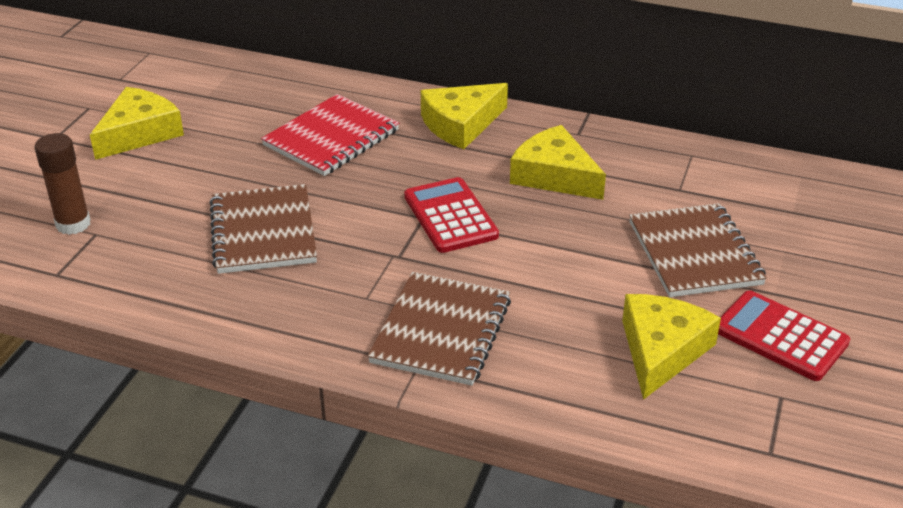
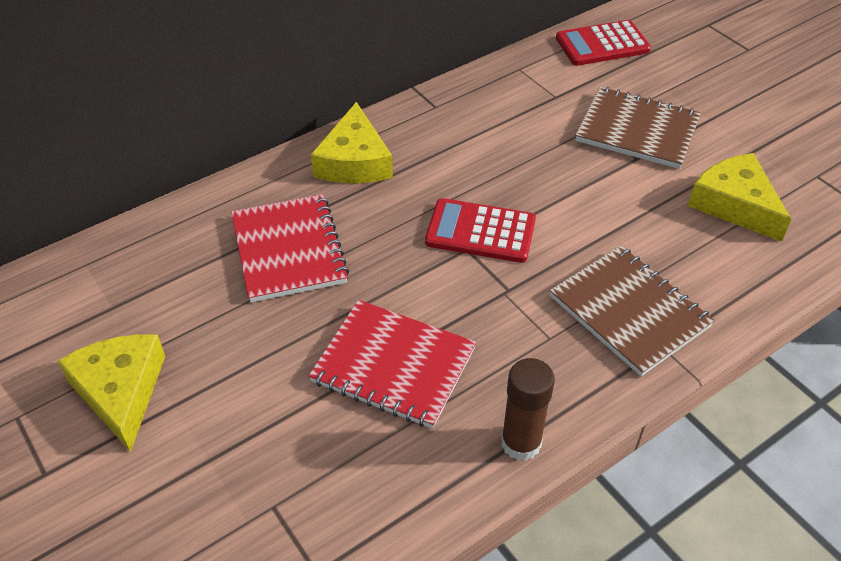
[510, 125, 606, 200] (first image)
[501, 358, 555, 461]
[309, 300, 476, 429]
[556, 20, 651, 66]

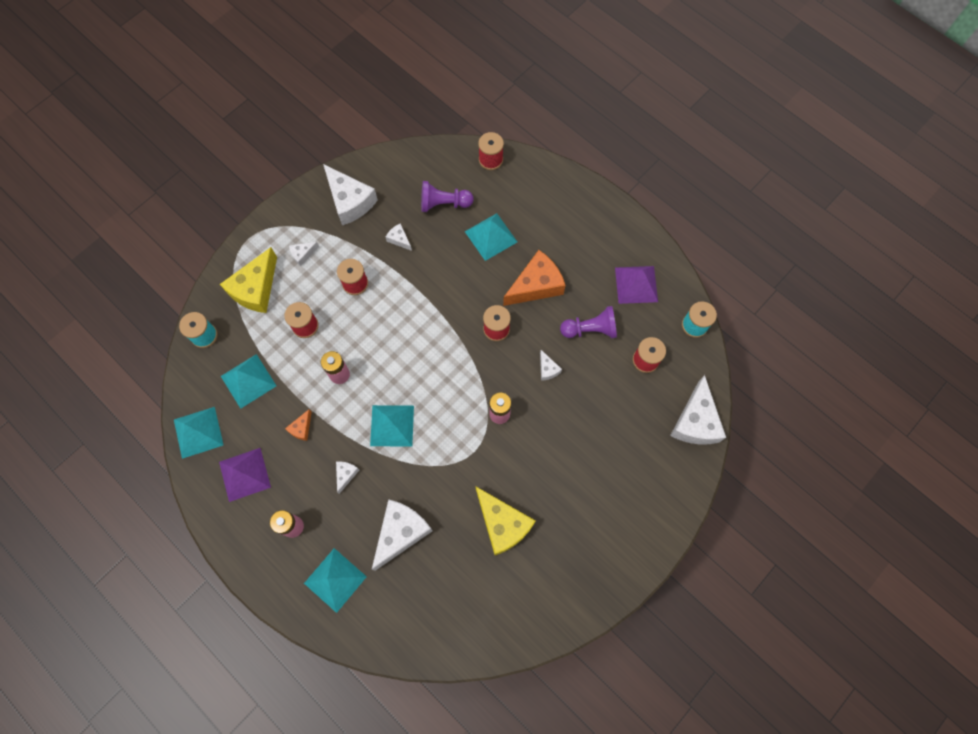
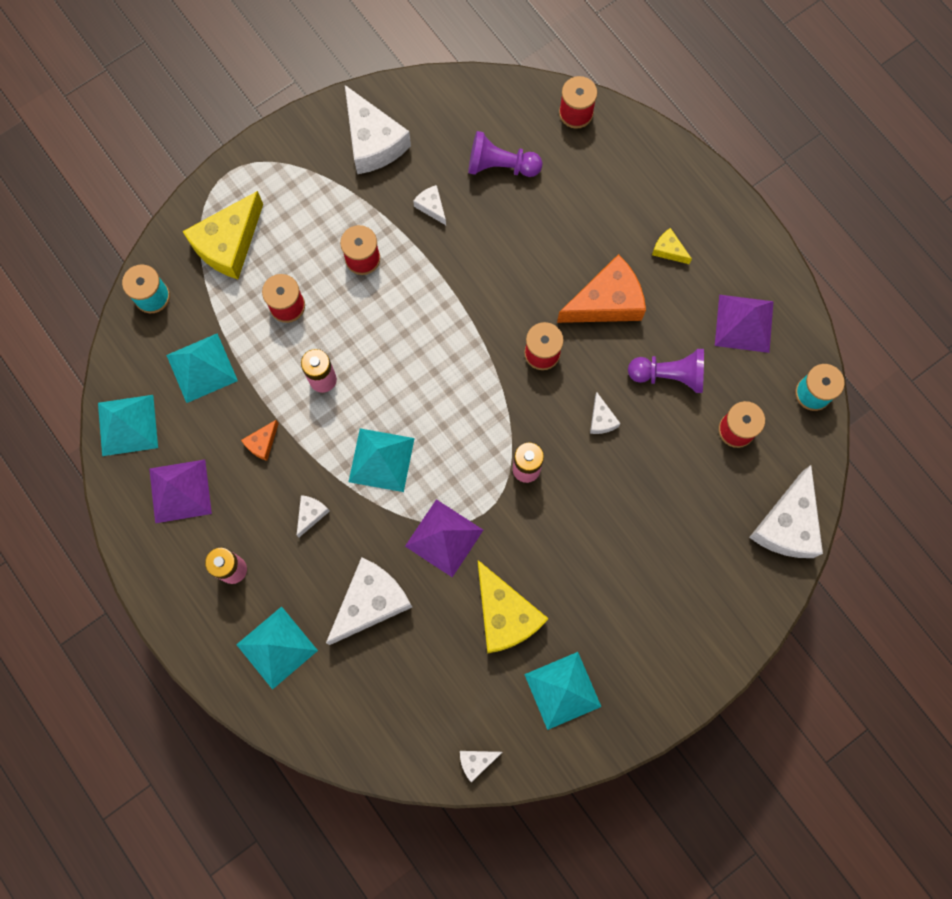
[524, 652, 601, 730]
[460, 751, 502, 782]
[652, 228, 692, 264]
[405, 499, 483, 577]

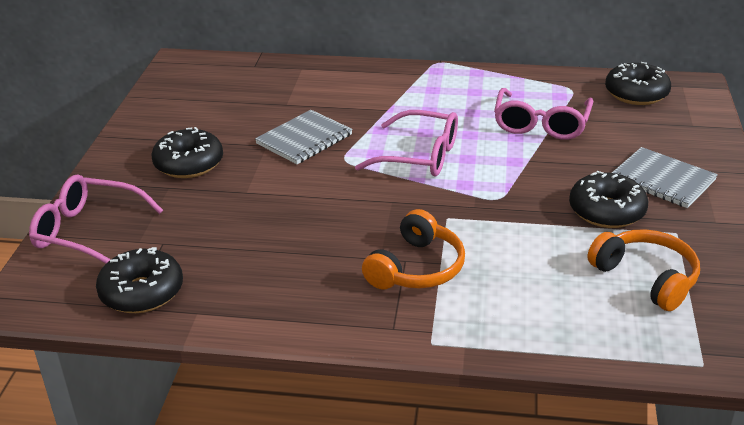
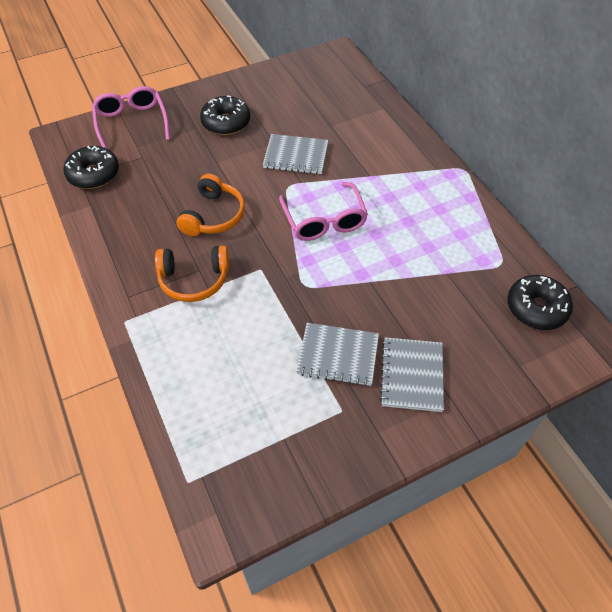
[494, 88, 593, 140] (first image)
[296, 323, 379, 386]
[177, 174, 245, 236]

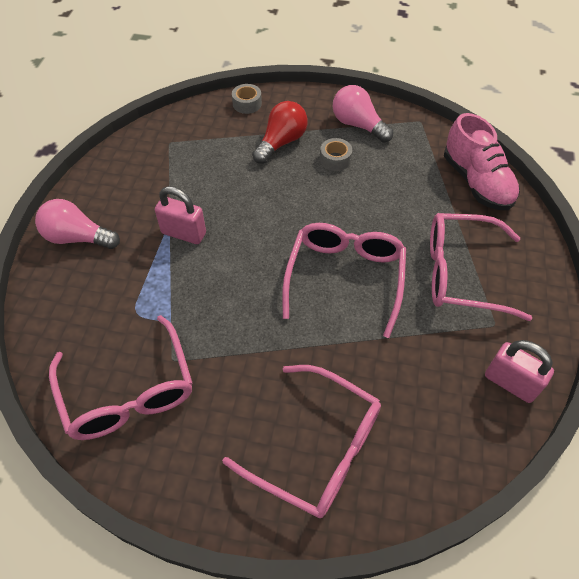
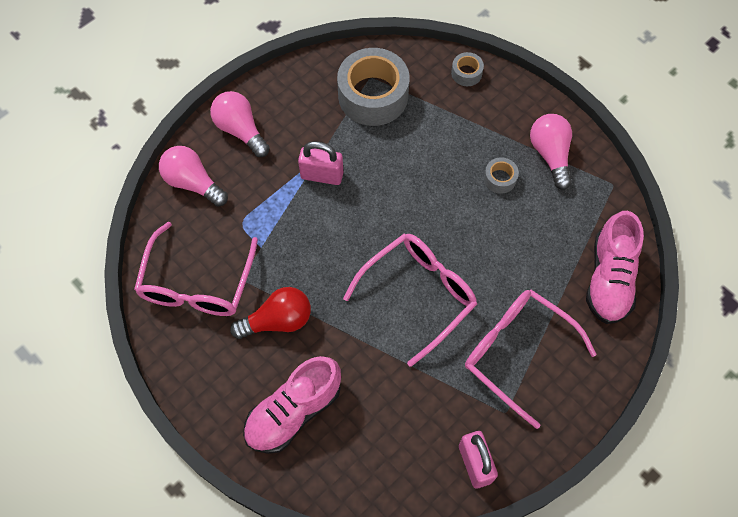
[230, 287, 311, 339]
[298, 141, 343, 185]
[243, 356, 341, 454]
[337, 48, 410, 126]
[159, 146, 228, 206]

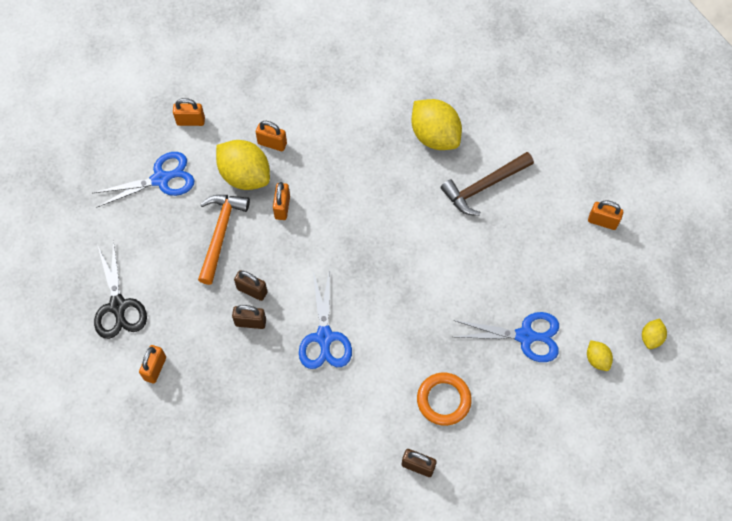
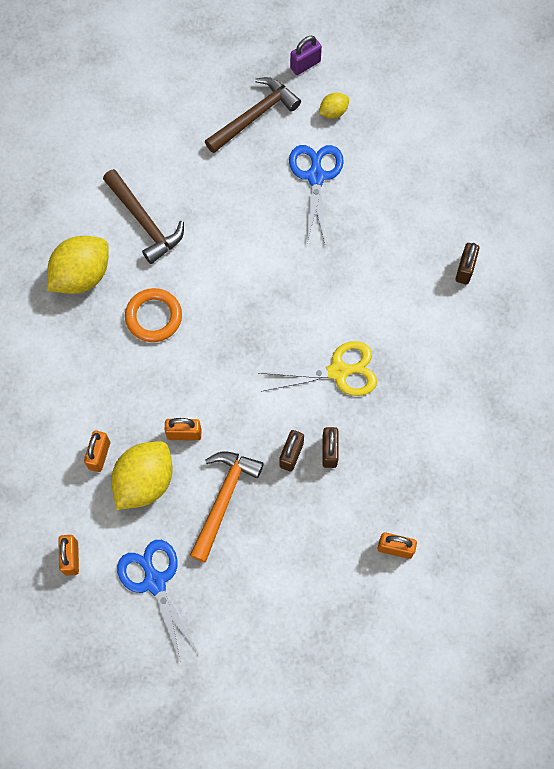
[190, 451, 264, 563]
[588, 201, 623, 230] (first image)
[94, 240, 147, 339] (first image)
[259, 341, 377, 396]
[290, 36, 322, 75]
[125, 288, 182, 342]
[205, 77, 301, 153]

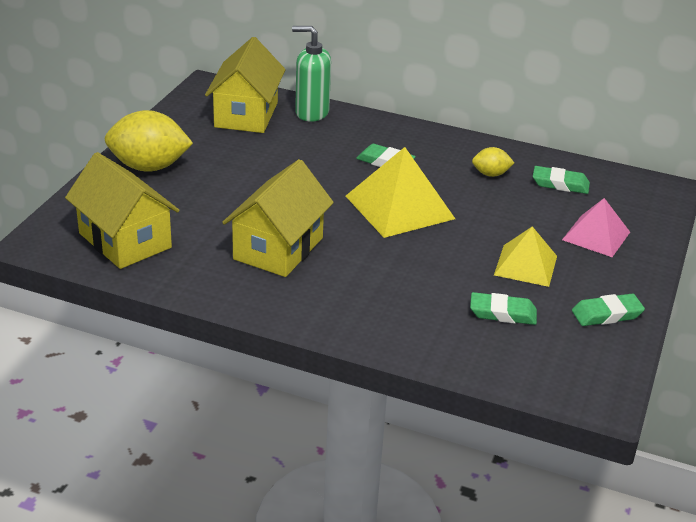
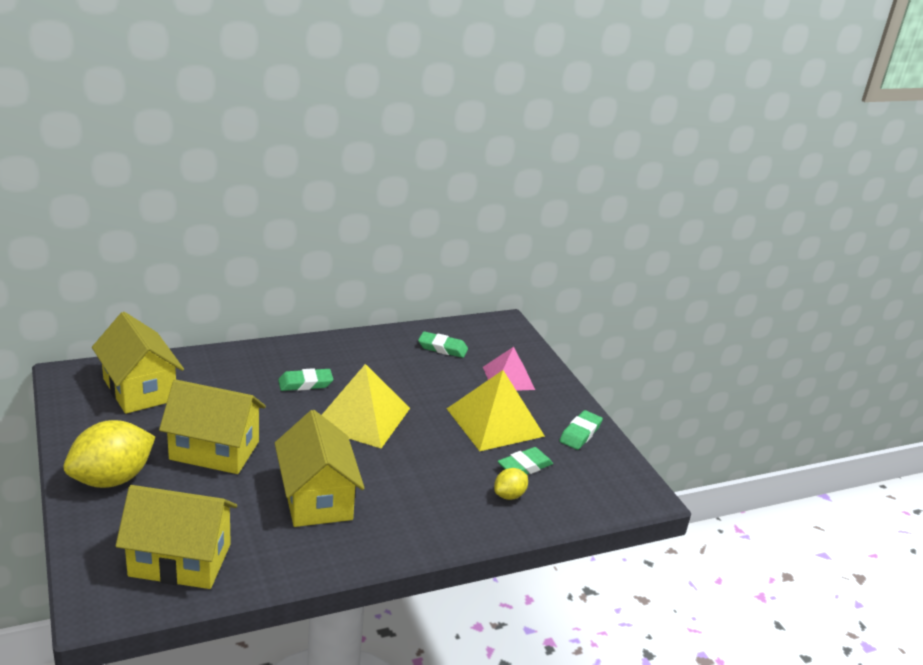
[292, 26, 331, 122] (first image)
[494, 468, 528, 500]
[418, 331, 468, 358]
[447, 370, 545, 451]
[159, 379, 266, 474]

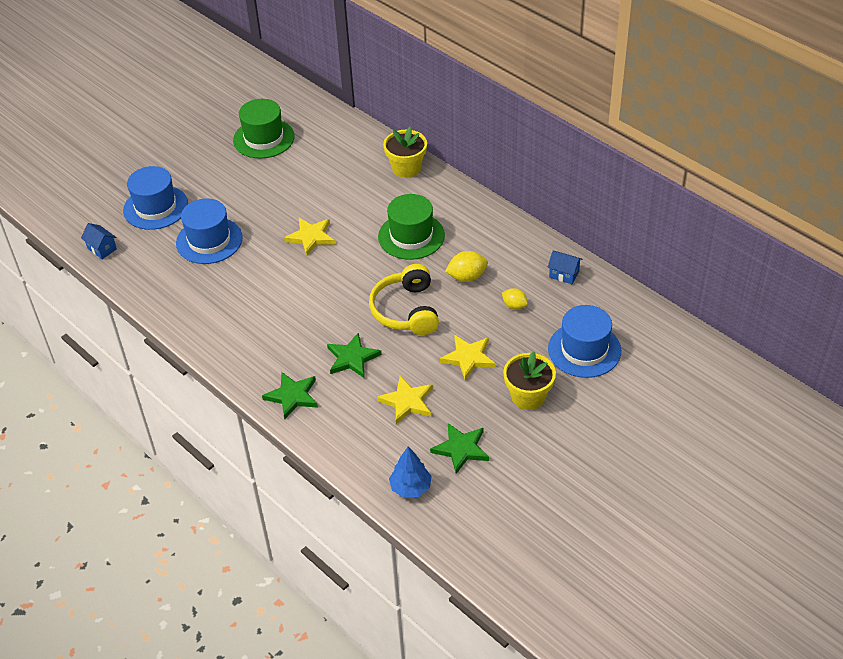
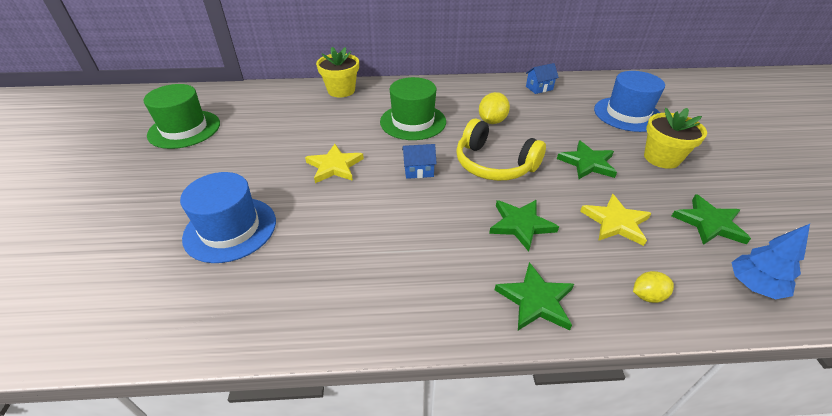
[123, 166, 188, 230] (first image)
[402, 144, 437, 179]
[633, 271, 674, 303]
[557, 141, 617, 179]

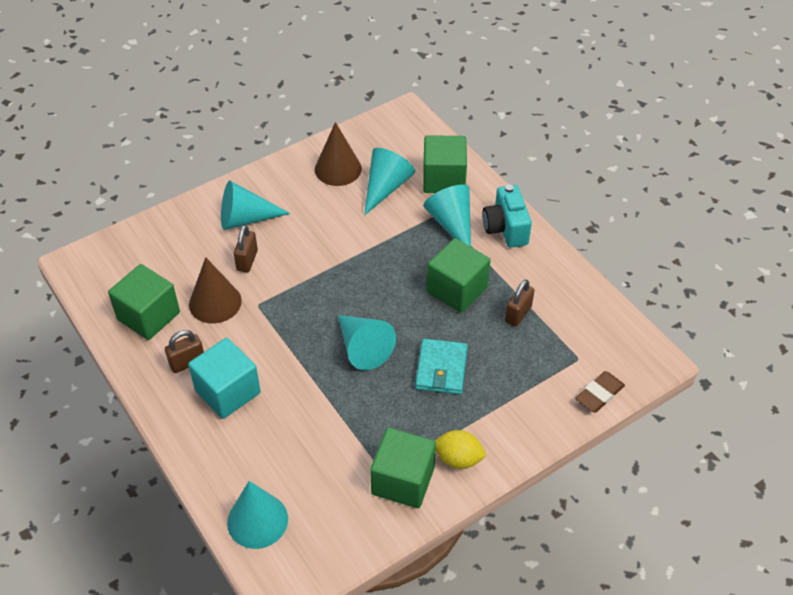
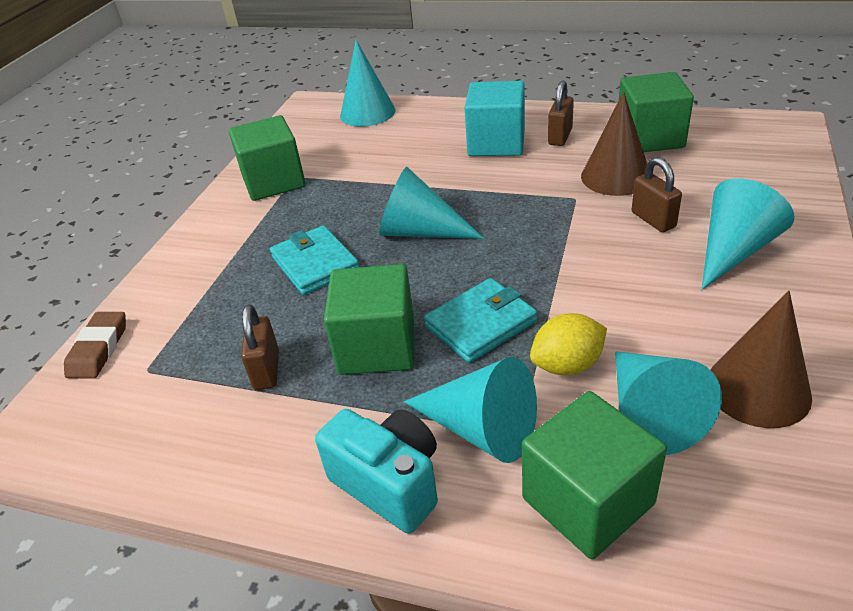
[530, 313, 607, 376]
[424, 278, 537, 363]

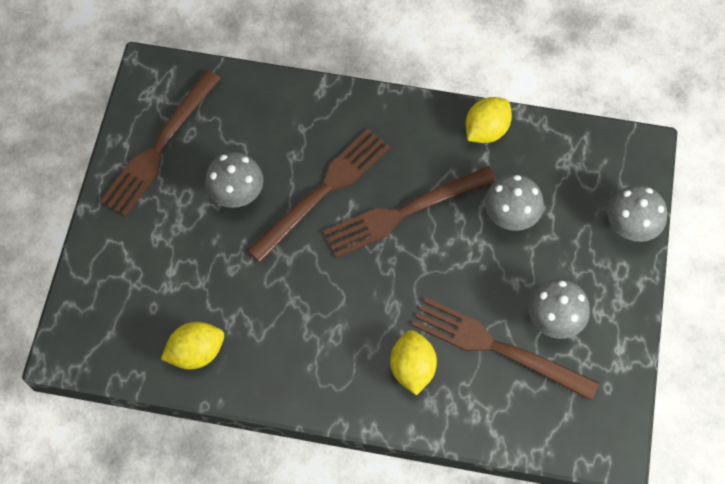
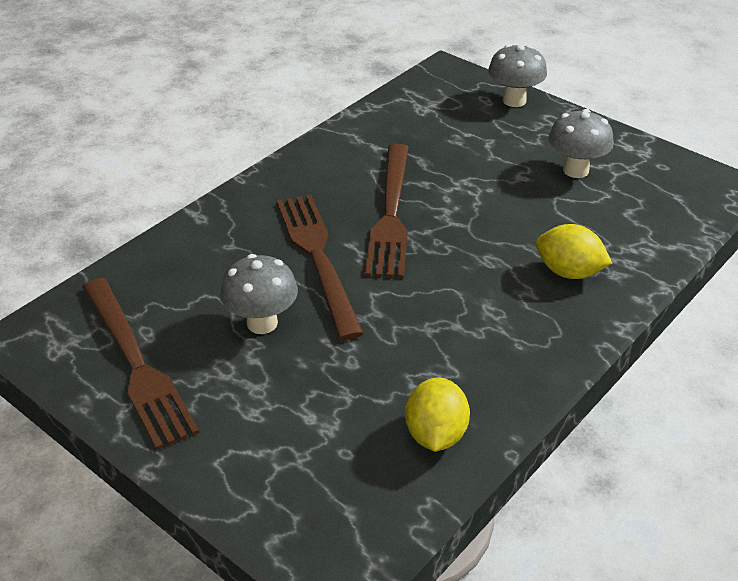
[465, 97, 512, 143] (first image)
[485, 174, 544, 231] (first image)
[412, 298, 599, 401] (first image)

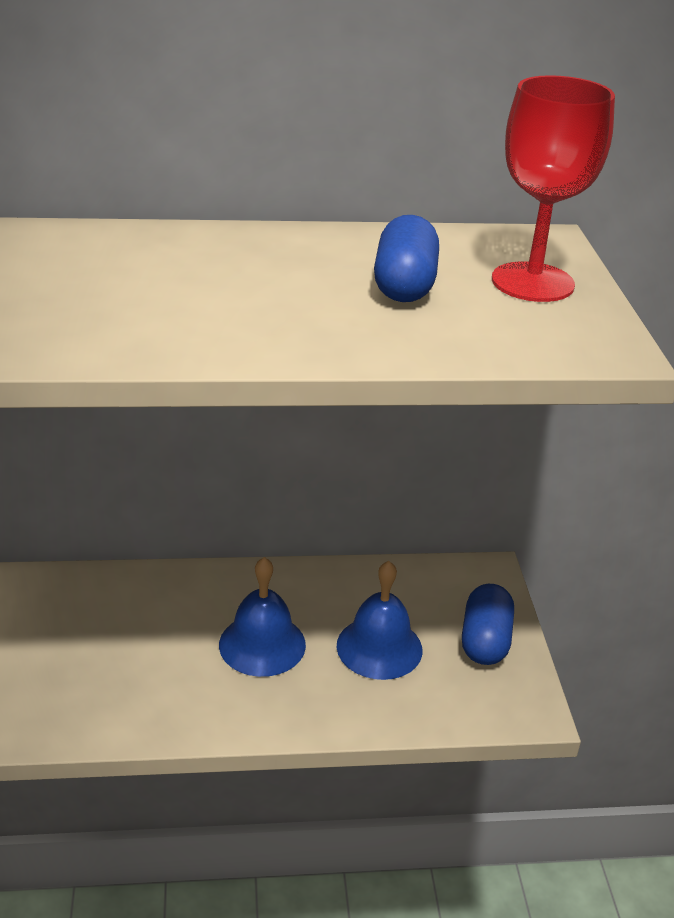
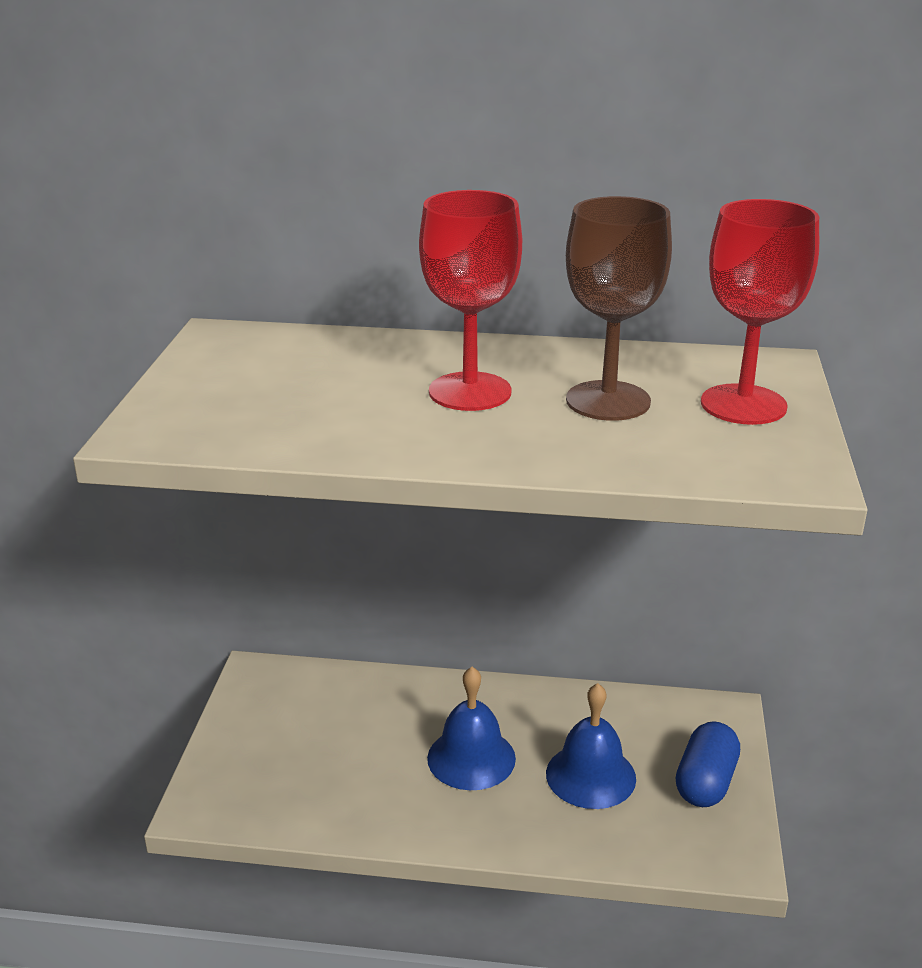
[566, 196, 672, 421]
[419, 190, 522, 411]

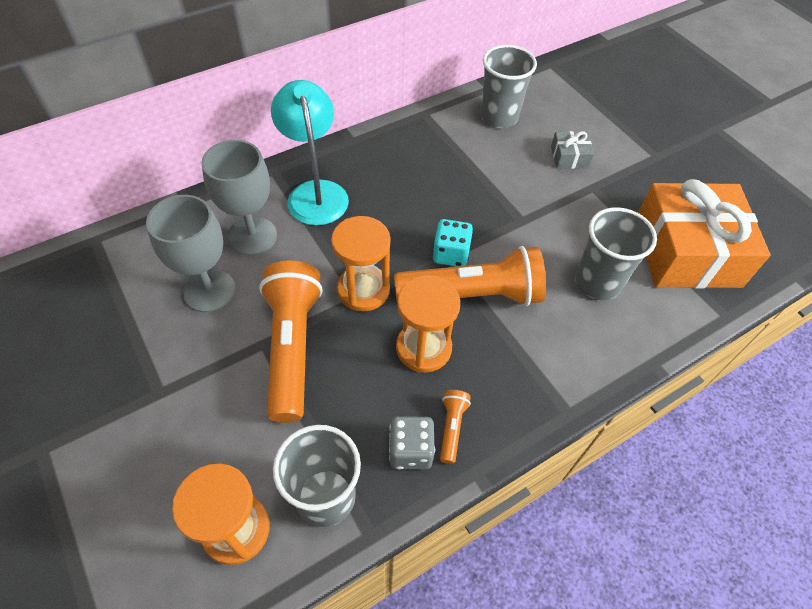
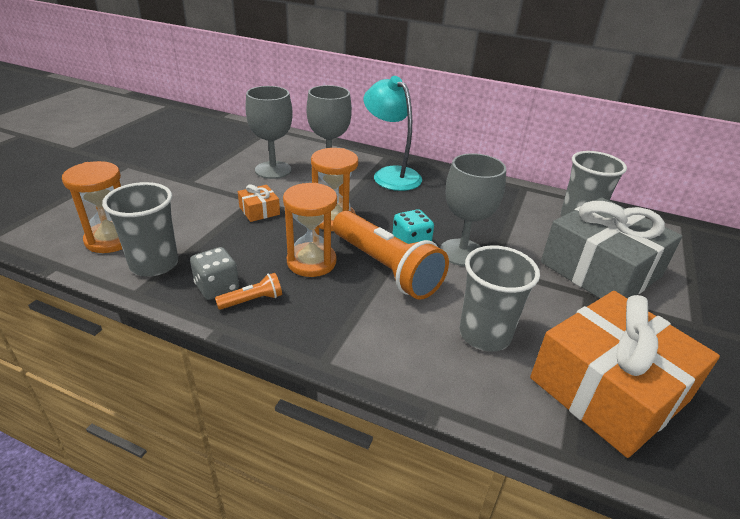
[364, 76, 422, 191]
[541, 197, 682, 298]
[238, 184, 280, 222]
[440, 153, 506, 266]

